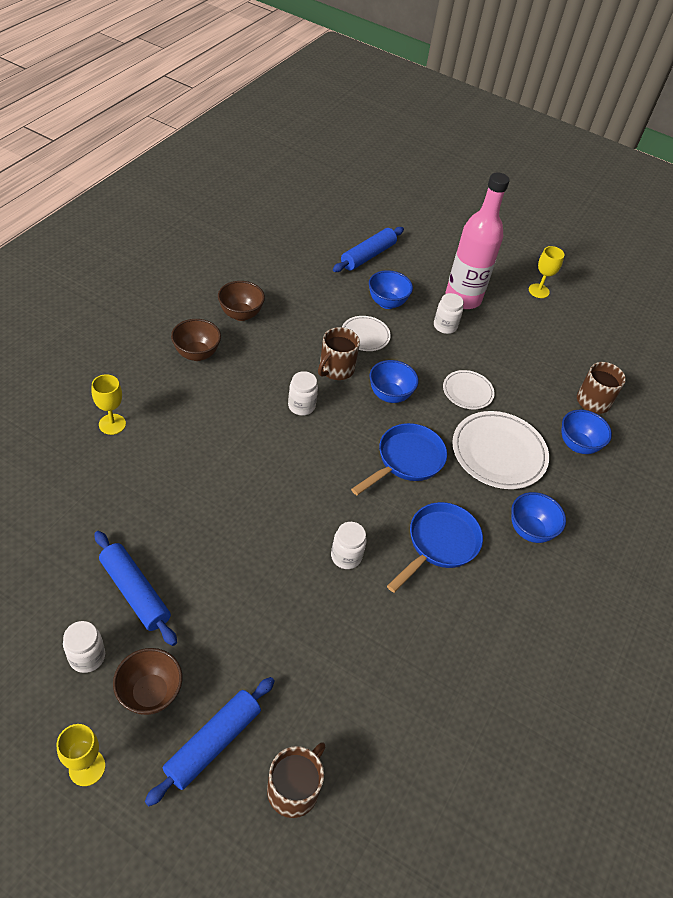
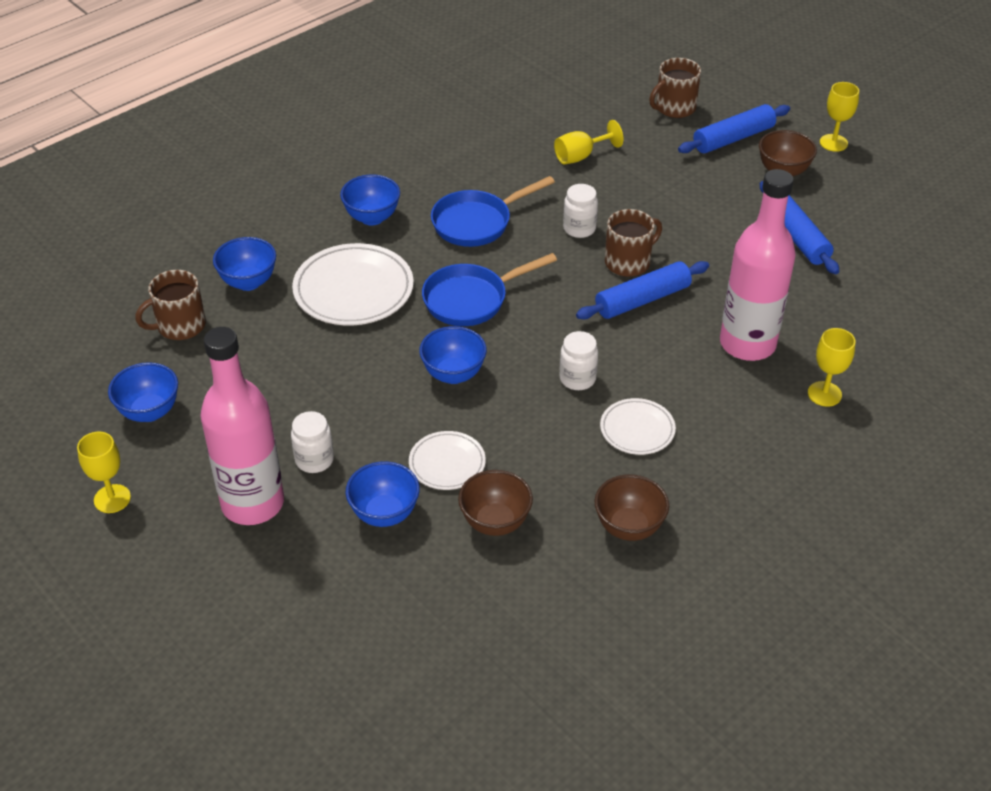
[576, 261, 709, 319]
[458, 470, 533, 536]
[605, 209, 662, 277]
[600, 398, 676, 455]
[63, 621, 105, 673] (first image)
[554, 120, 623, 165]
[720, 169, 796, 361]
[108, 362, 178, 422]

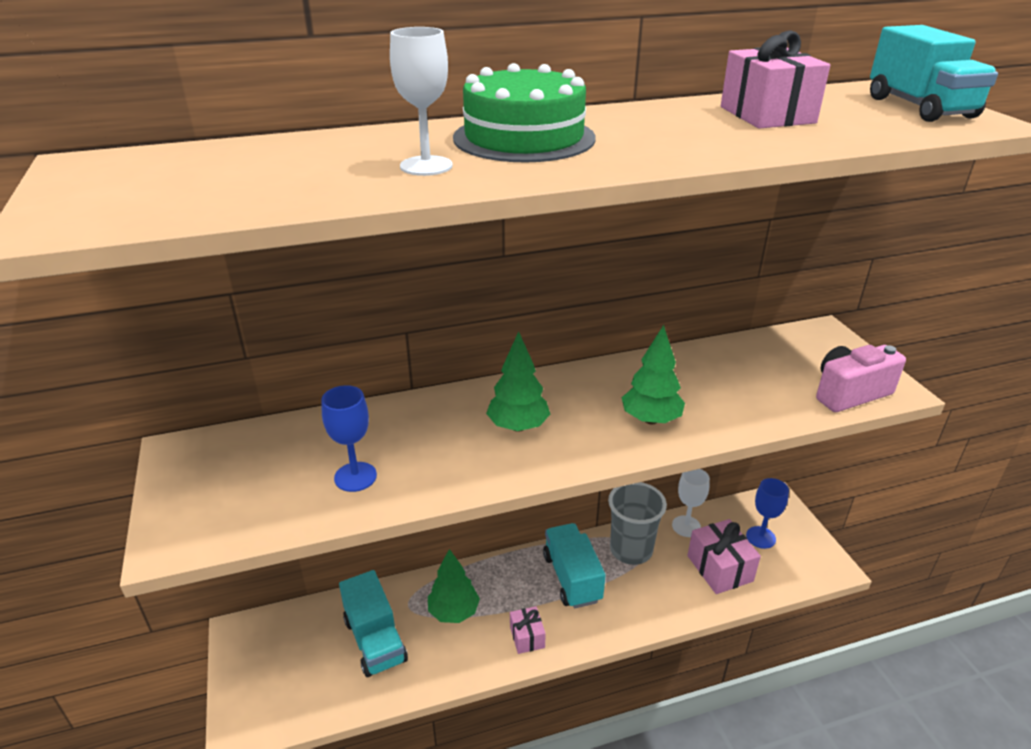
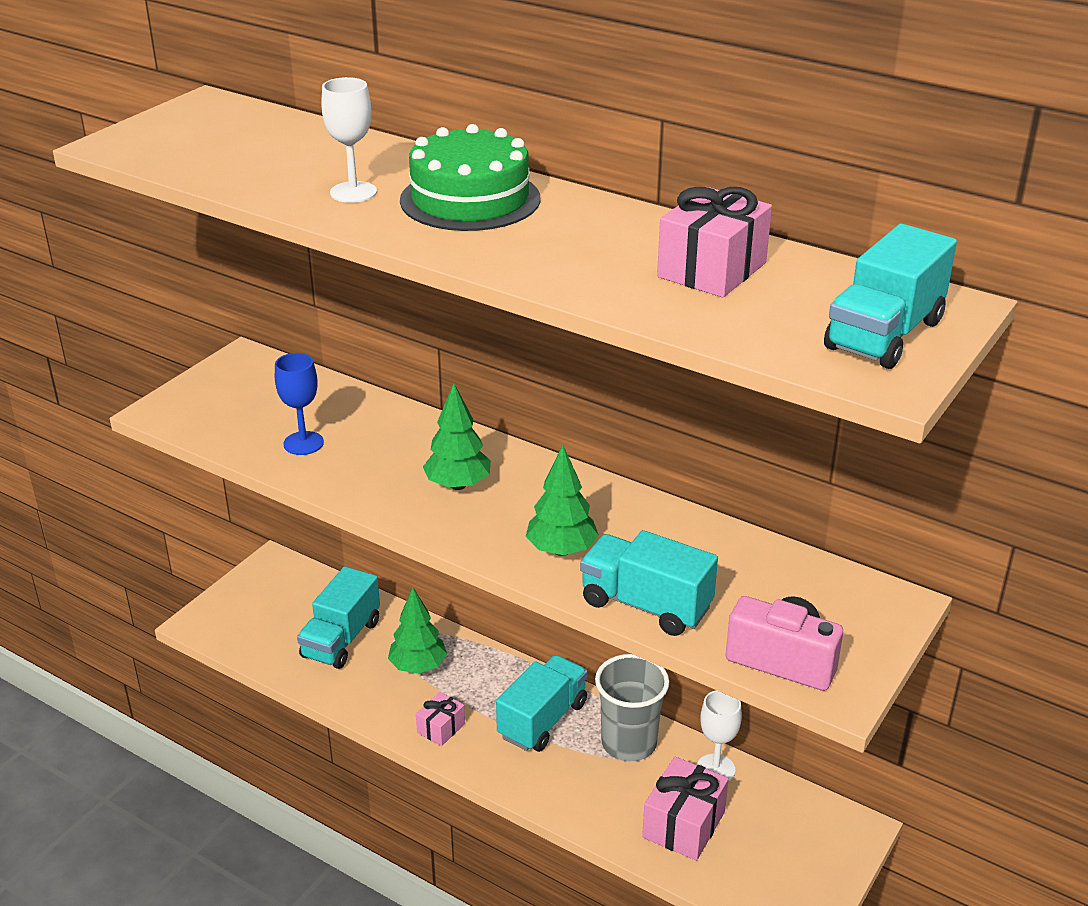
[746, 478, 789, 549] (first image)
[580, 530, 718, 636]

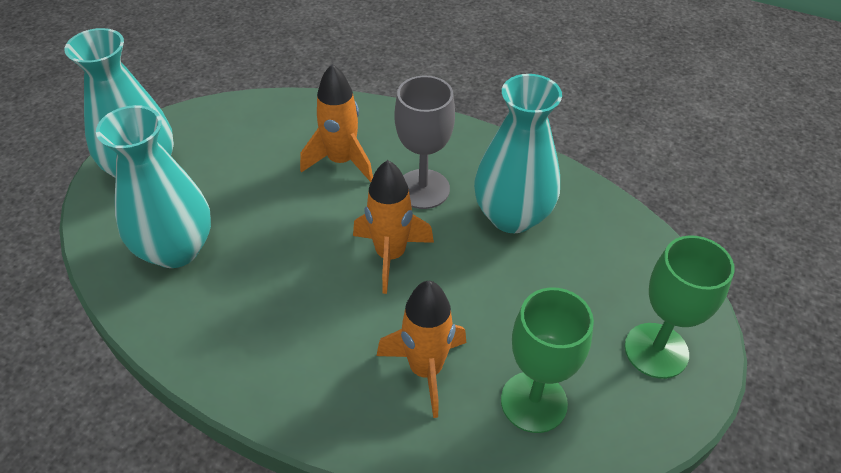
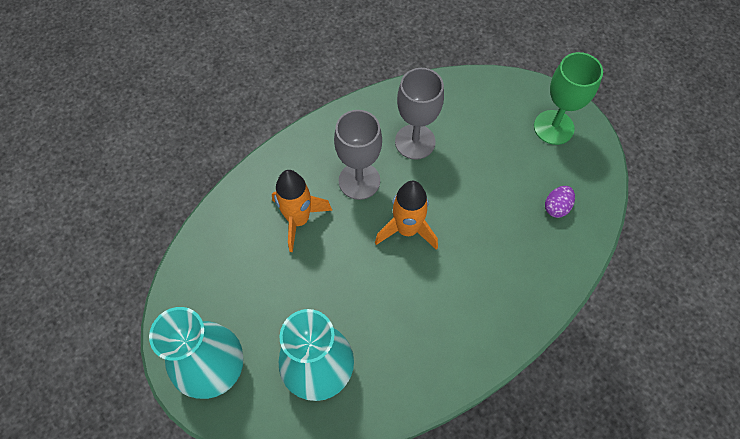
[395, 68, 444, 160]
[377, 281, 466, 418] (first image)
[545, 186, 575, 218]

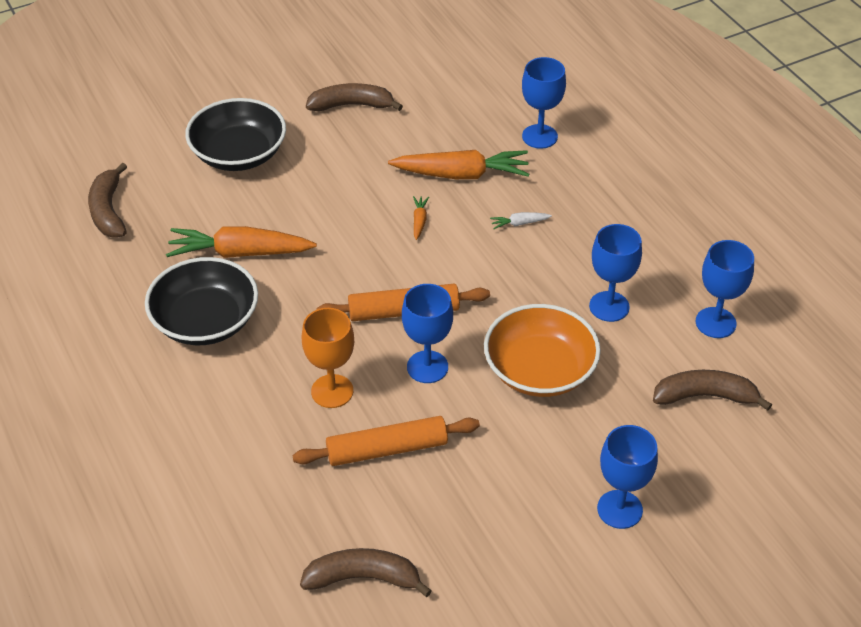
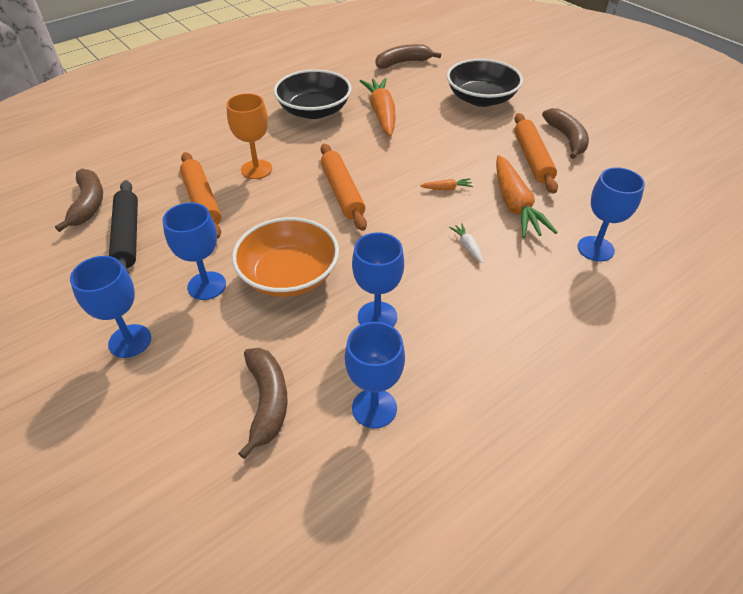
[163, 203, 226, 300]
[514, 113, 558, 193]
[109, 180, 138, 273]

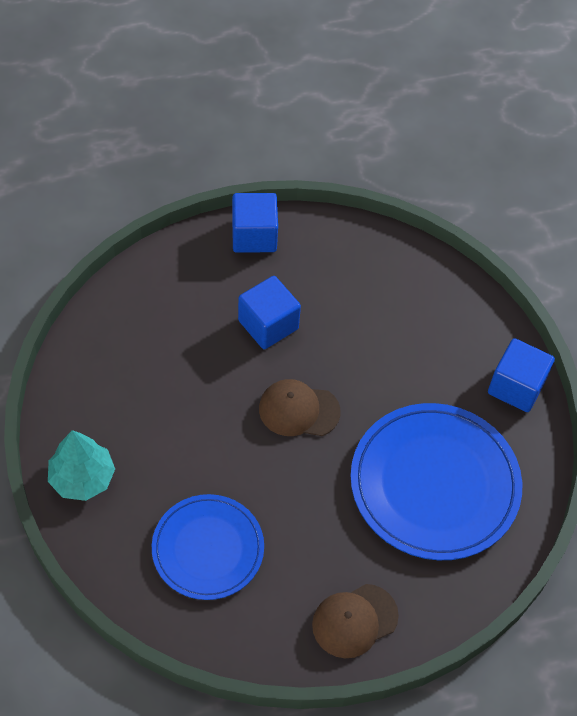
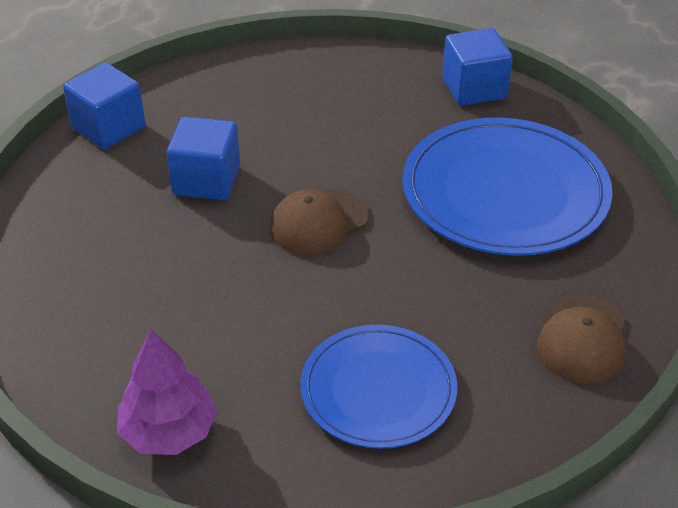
[117, 330, 217, 455]

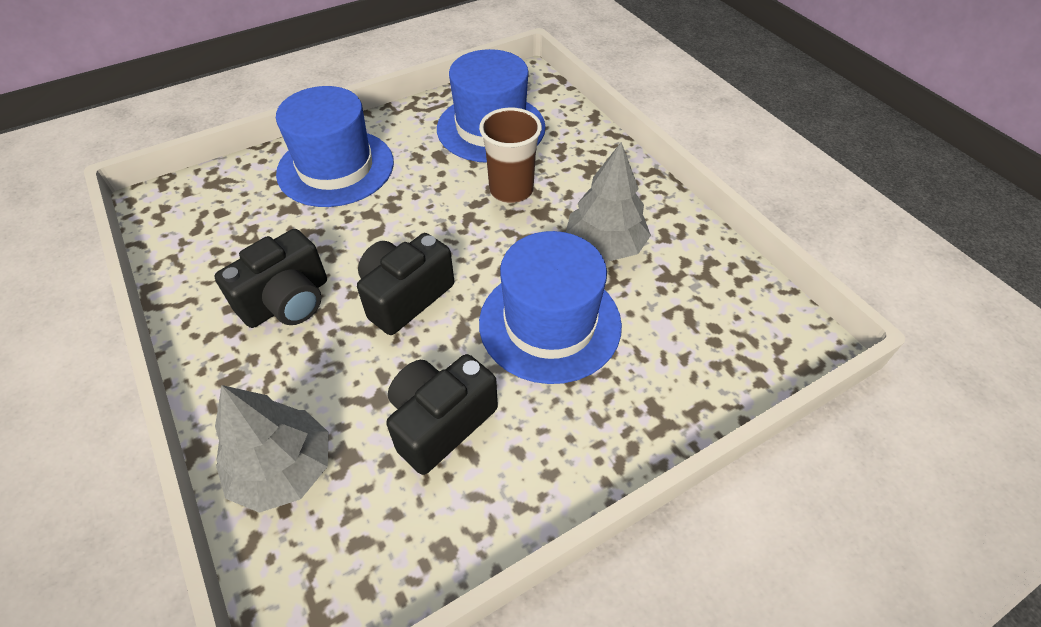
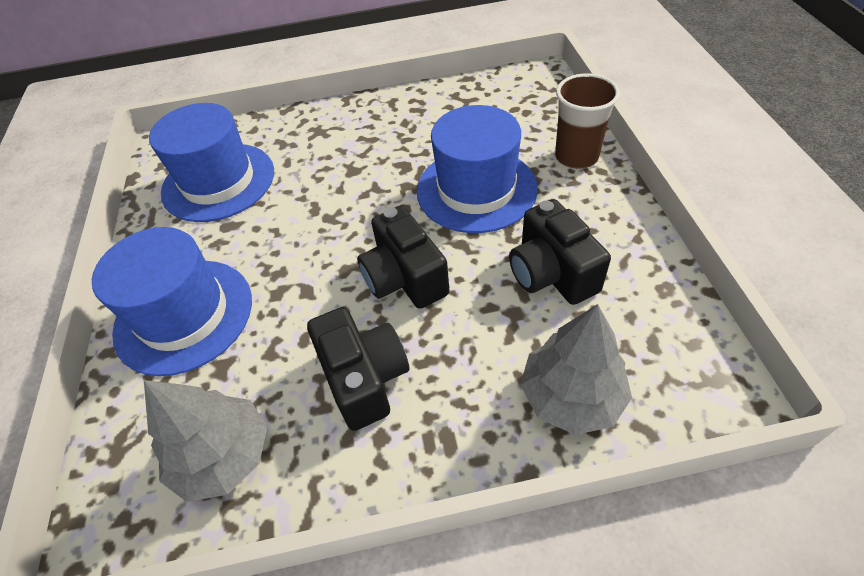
[555, 73, 620, 169]
[144, 380, 267, 502]

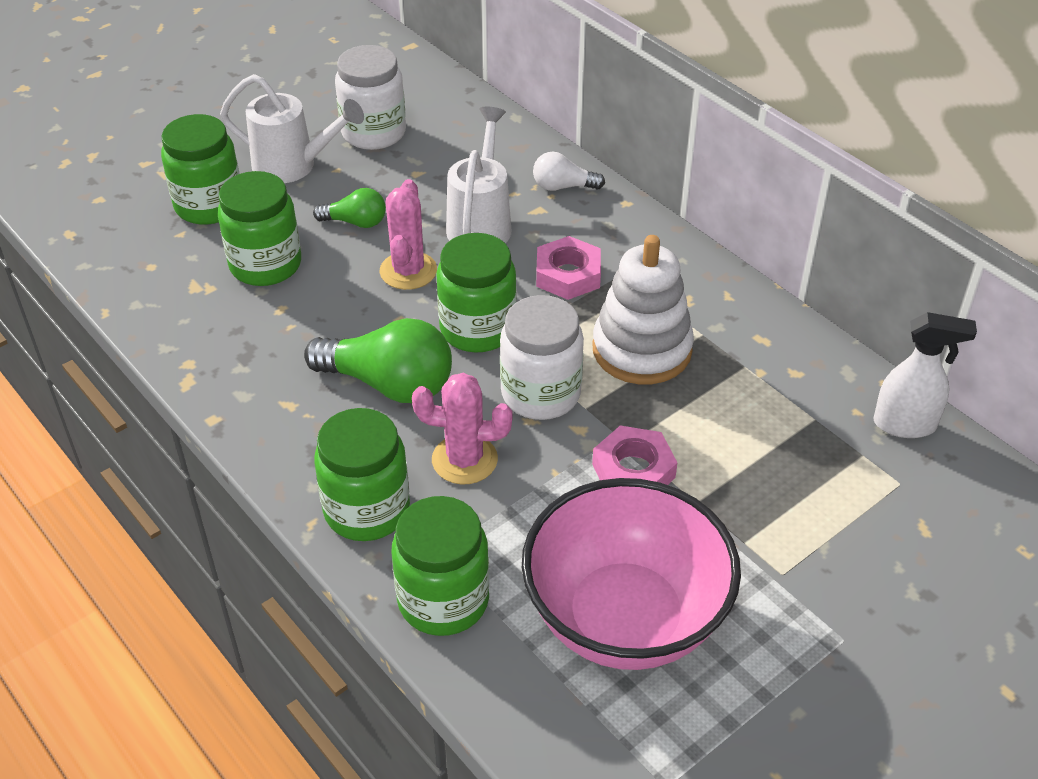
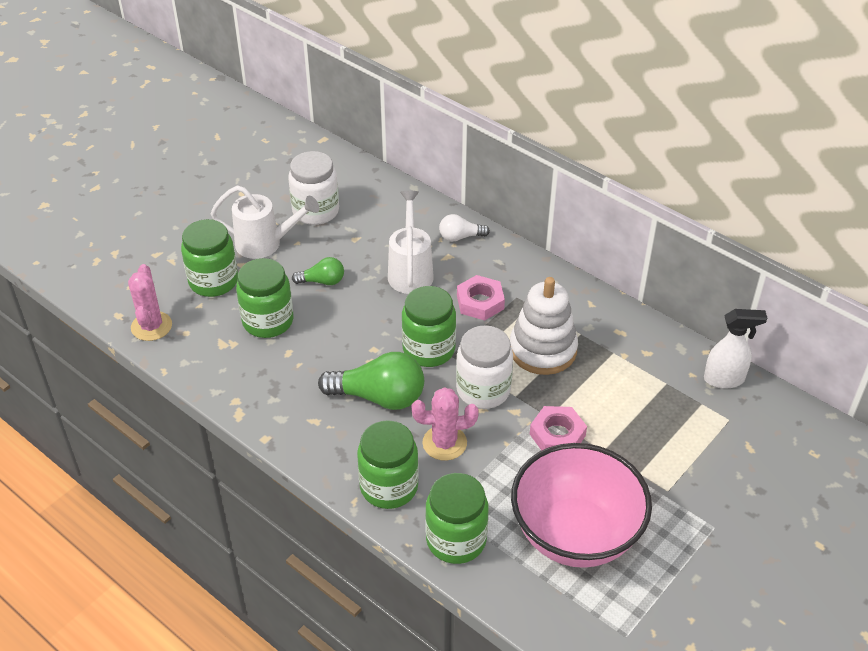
[128, 264, 172, 341]

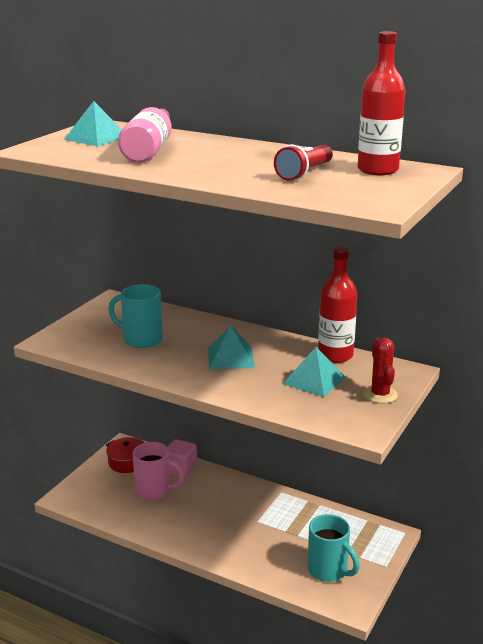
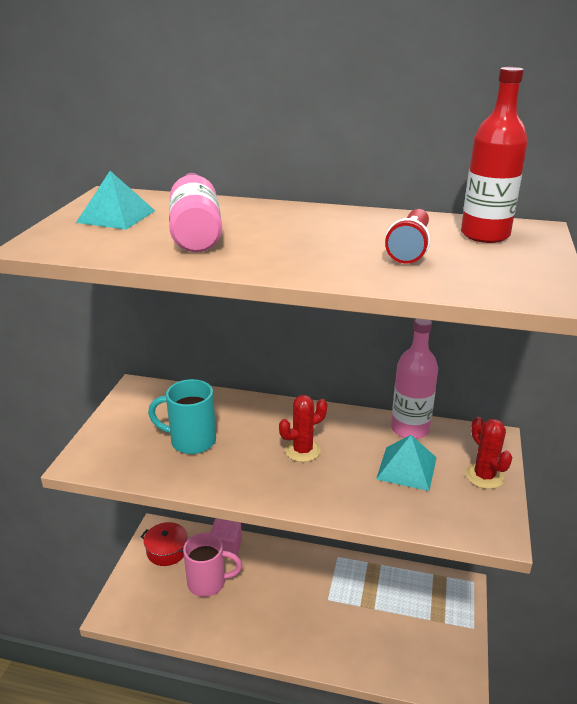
[391, 319, 438, 439]
[279, 395, 327, 462]
[307, 514, 360, 582] (first image)

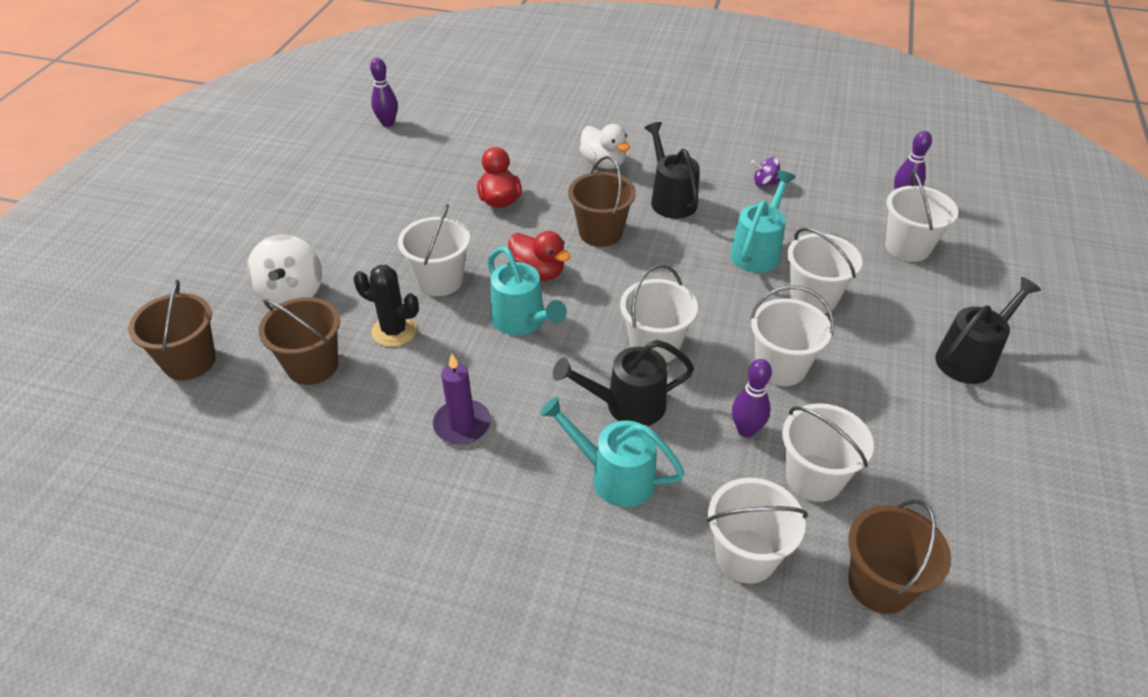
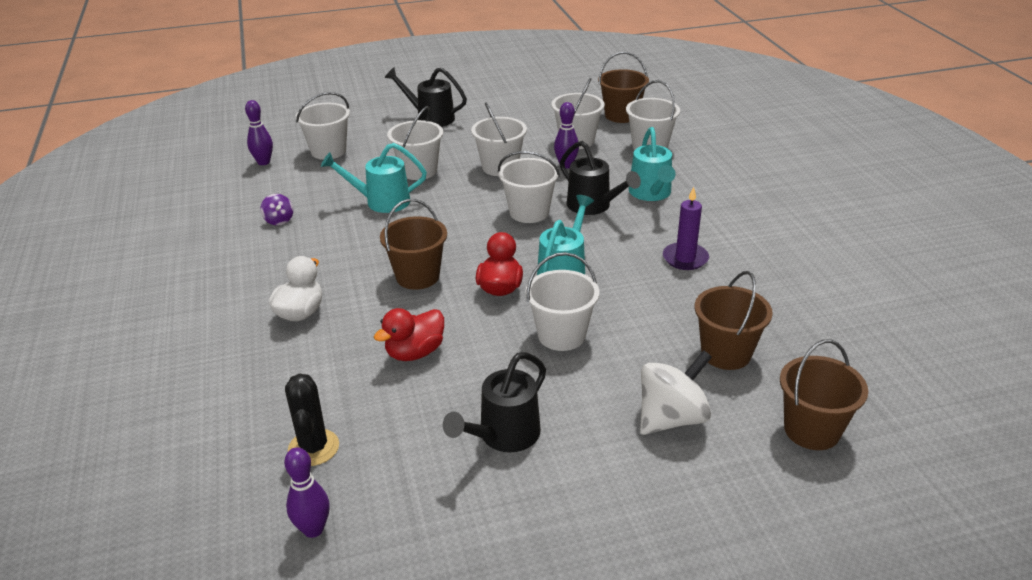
[443, 352, 546, 452]
[285, 373, 339, 466]

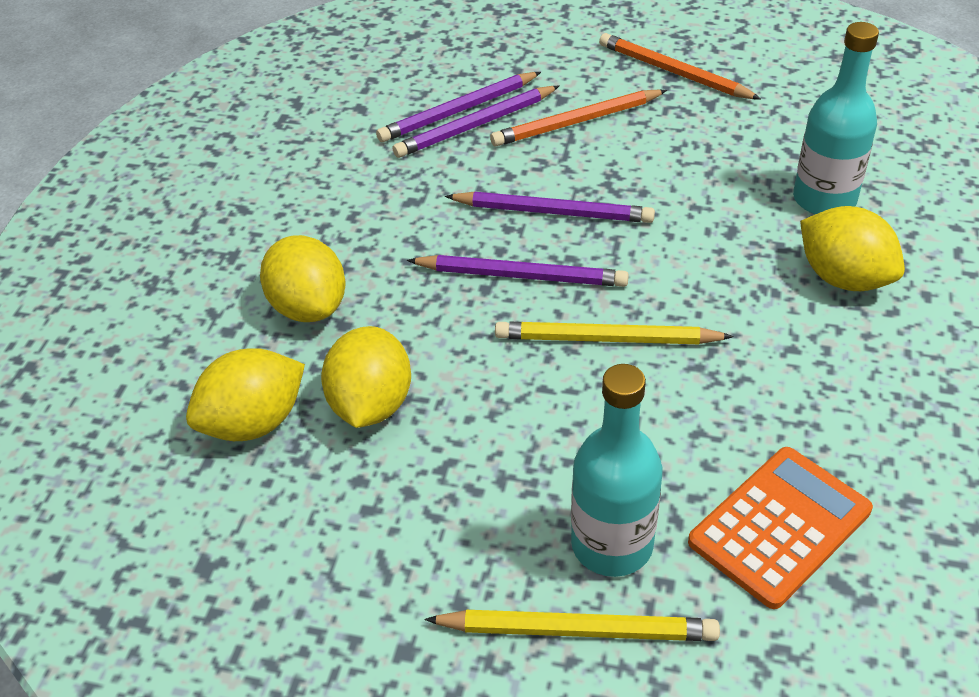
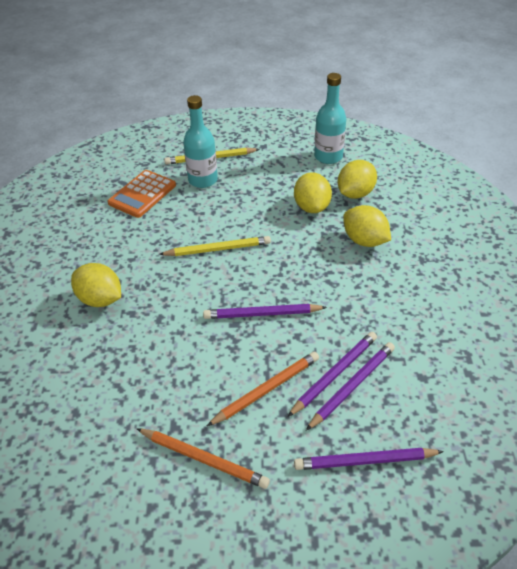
[314, 73, 346, 164]
[294, 448, 444, 470]

